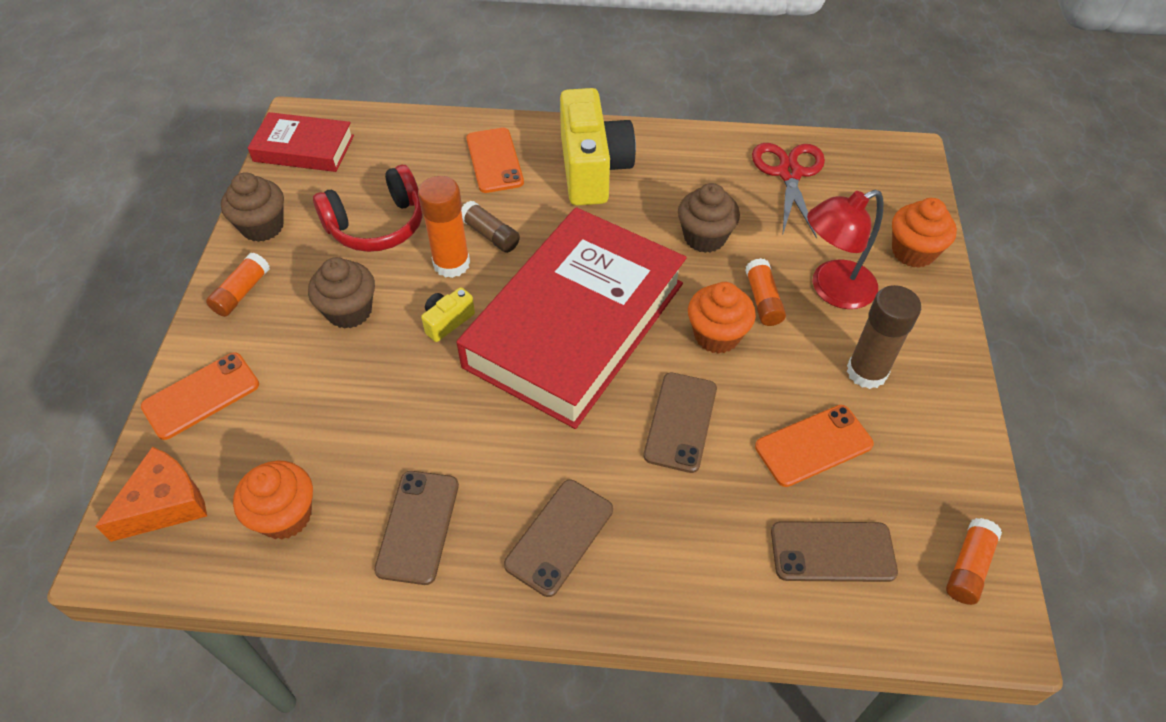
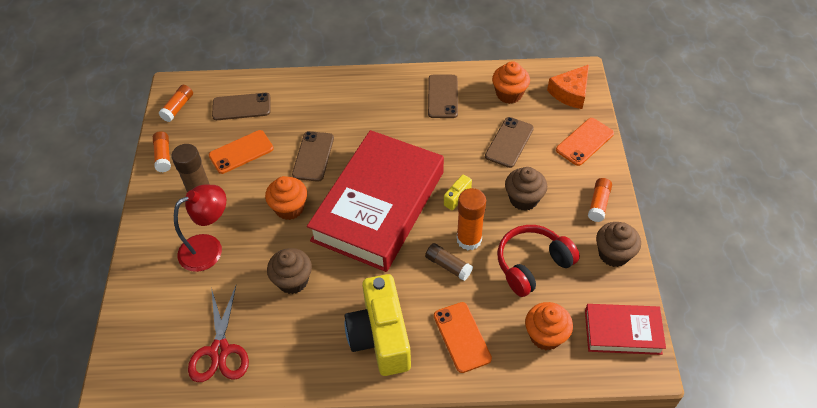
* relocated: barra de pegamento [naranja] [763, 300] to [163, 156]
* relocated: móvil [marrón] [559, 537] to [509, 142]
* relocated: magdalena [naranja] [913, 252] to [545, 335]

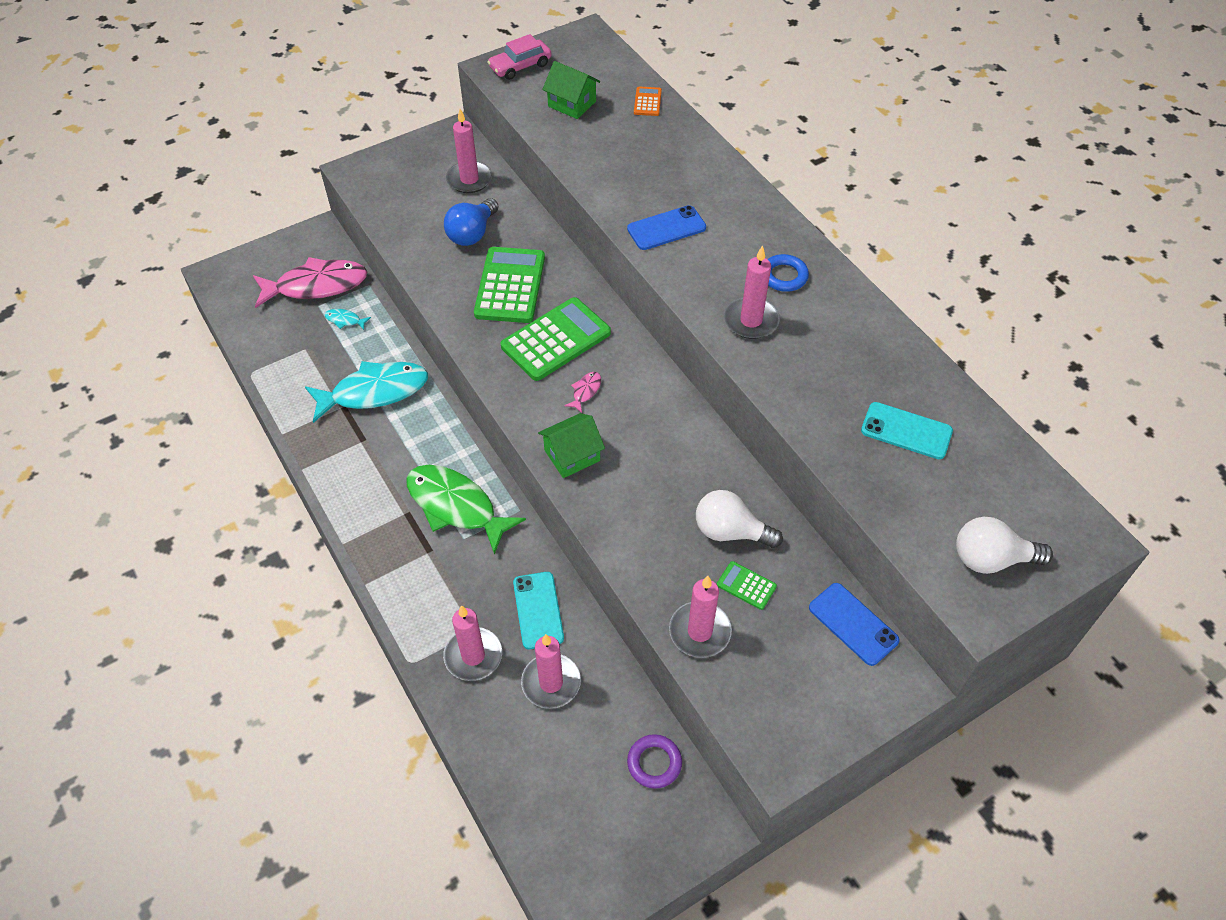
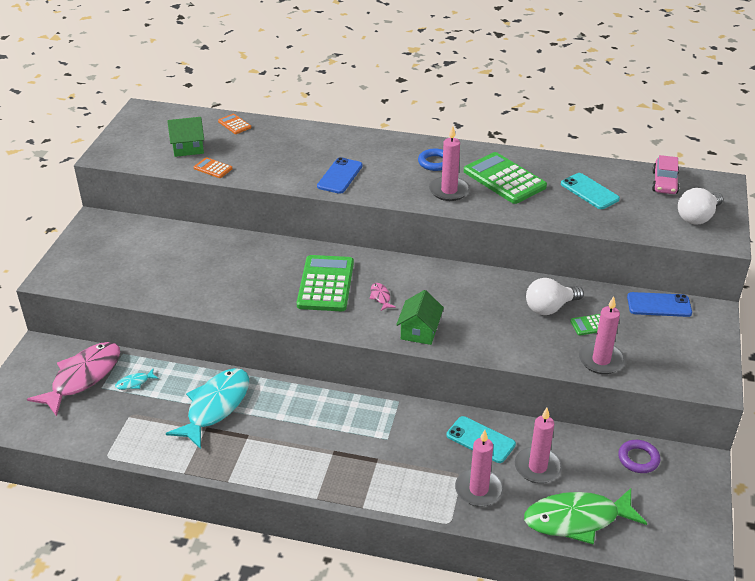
* appeared: calculadora [naranja] [213, 168]
* relocated: calculadora [verde] [510, 286] to [504, 179]
* relocated: pez [verde] [456, 506] to [577, 519]
* spun: móvil [turquesa] [906, 431] = [589, 191] 75 degrees clockwise
* relocated: coche [rosa] [520, 66] to [664, 182]
* missing: bombilla [azul] [472, 233]
* missing: vela [rosa] [469, 179]

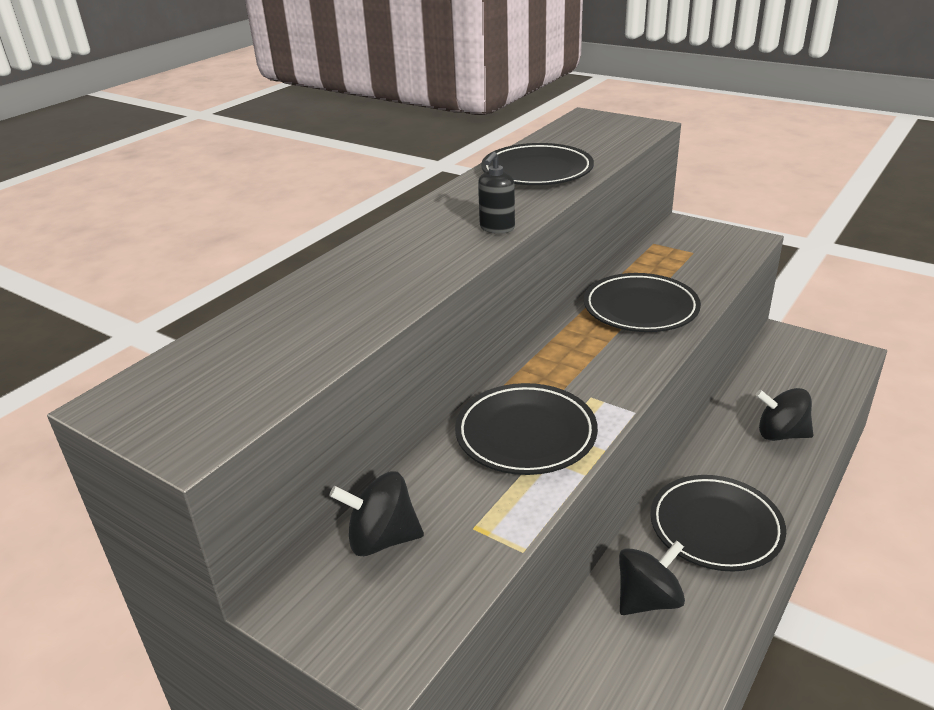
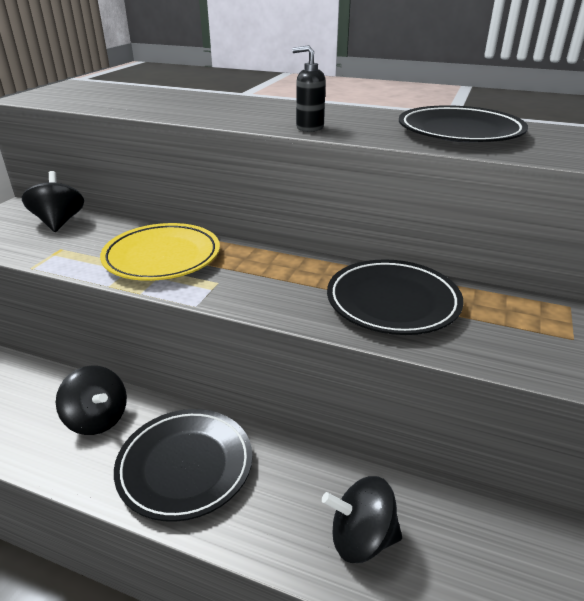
* colour: plato [negro] [525, 434] to plato [amarillo] [162, 257]
* spun: peonza [negro] [781, 434] = [361, 538] 90 degrees counterclockwise

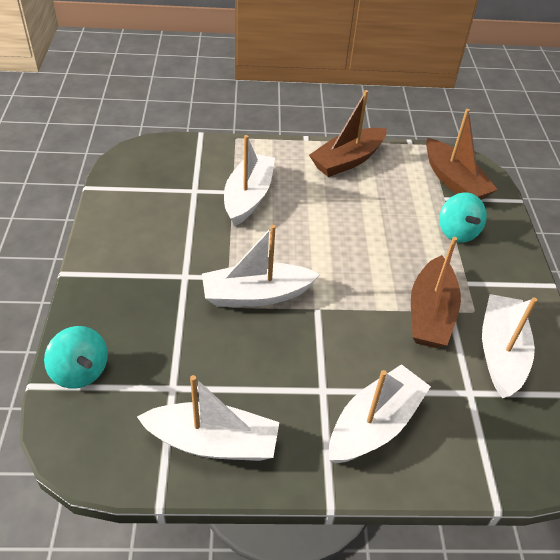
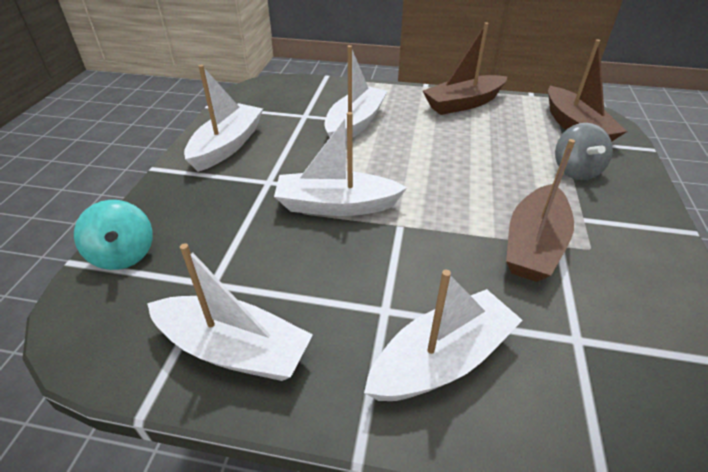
* relocated: barco [blanco] [500, 352] to [227, 146]
* colour: peonza [turquesa] [457, 232] to peonza [gris] [575, 171]

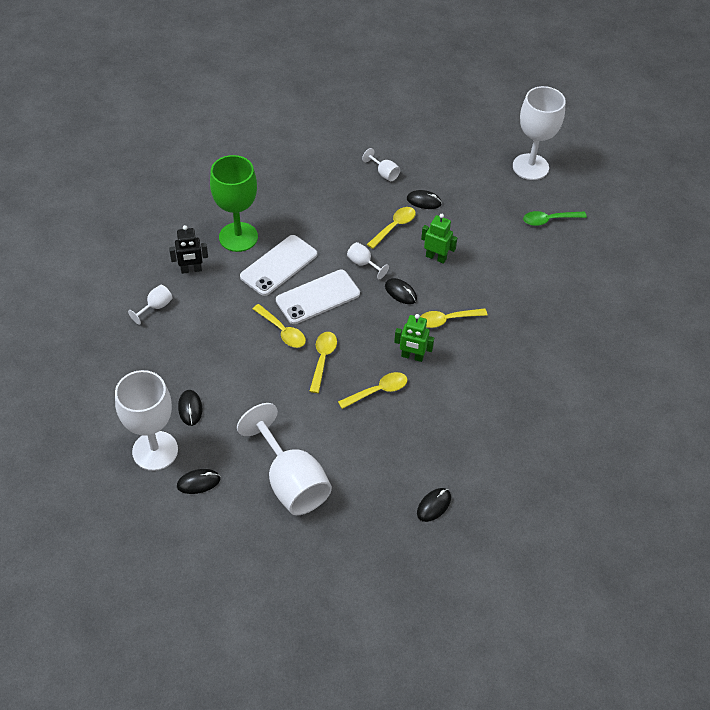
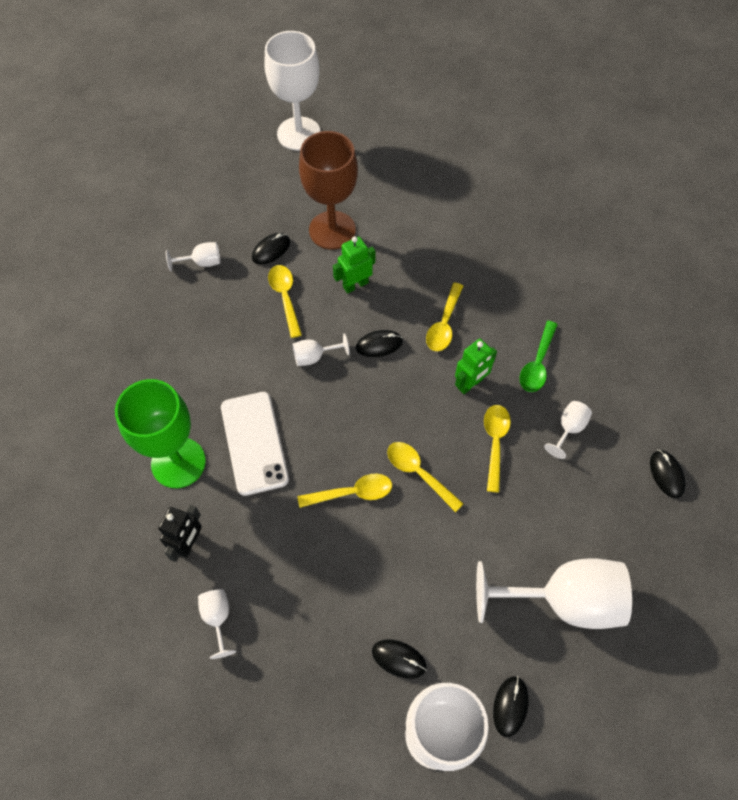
* appeared: copa [marrón] [332, 230]
* relocated: cuchara [verde] [549, 220] to [537, 363]
* appeared: copa [blanco] [568, 429]
* missing: móvil [blanco] [318, 297]

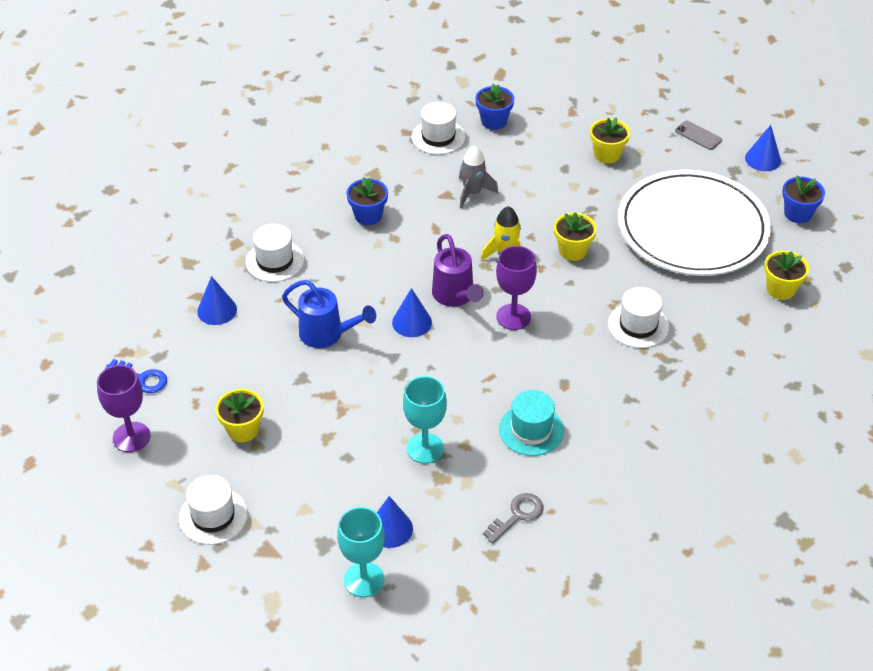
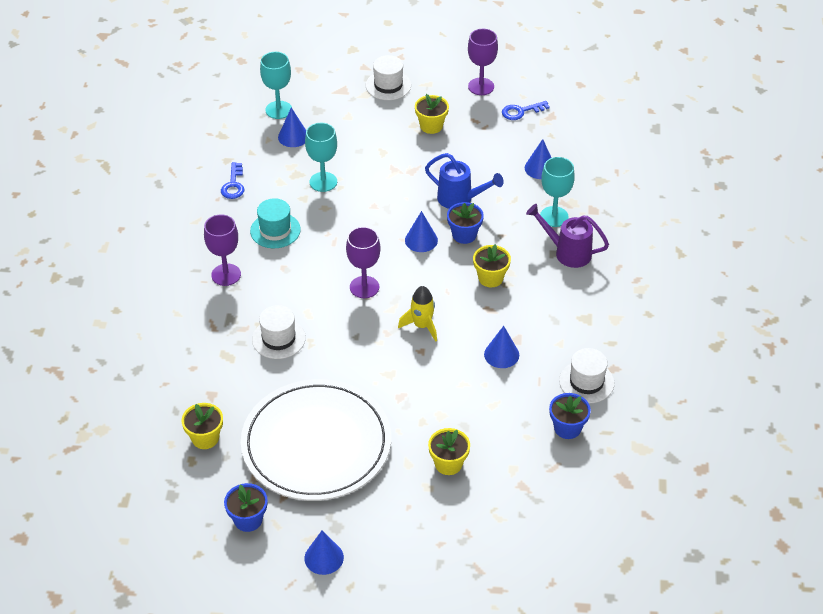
* appeared: copa [morado] [226, 275]
* colour: llave [gris] [517, 515] to llave [azul] [233, 185]
* spun: regadera [azul] [326, 334] = [459, 199] 135 degrees counterclockwise
* relocated: maceta [azul] [368, 216] to [464, 235]
* relocated: maceta [amarillo] [572, 250] to [490, 278]
* exchanged: cohete [gris] [472, 193] to cono [azul] [501, 354]
* relocated: regadera [morado] [455, 296] to [568, 252]
* exchanged: sombrero [blanco] [275, 261] to copa [turquesa] [554, 216]
* missing: móvil [gris] [698, 135]

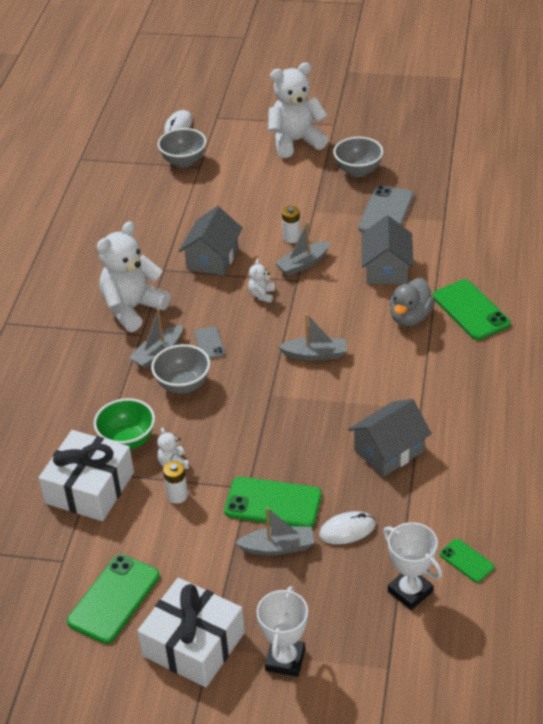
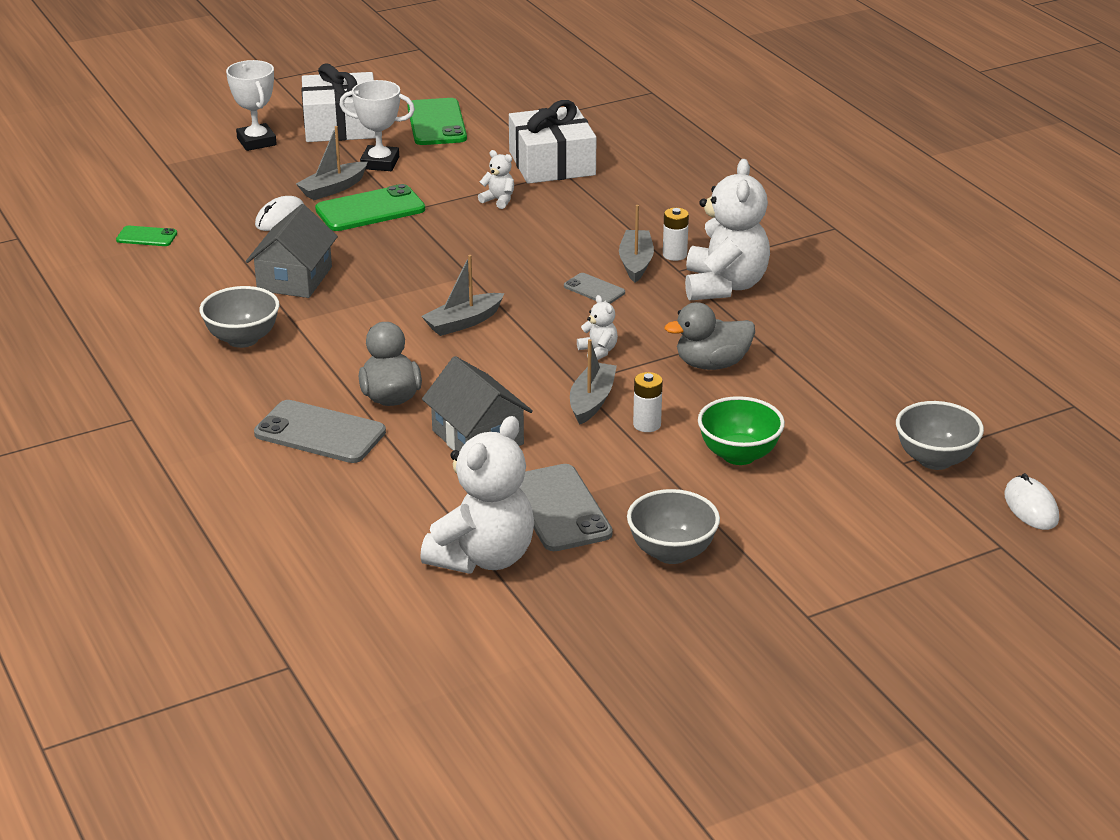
* relocated: cuenco [gris] [183, 385] to [242, 339]
* colour: móvil [verde] [470, 310] to móvil [gris] [320, 433]
* relocated: trofeo [blanco] [410, 591] to [380, 163]
* relocated: osito [blanco] [295, 141] to [483, 557]
* relocated: pila [blanco] [177, 495] to [674, 255]
* exchanged: casa [gris] [212, 258] to pato [gris] [712, 364]
* relocated: cuenco [verde] [127, 440] to [739, 455]

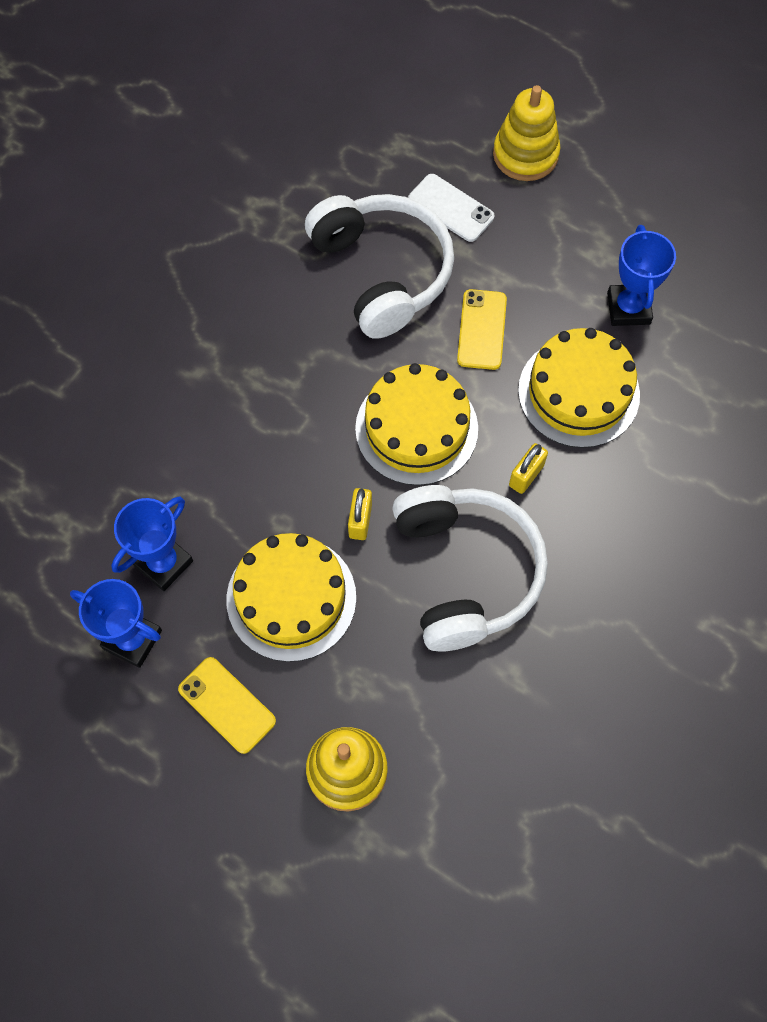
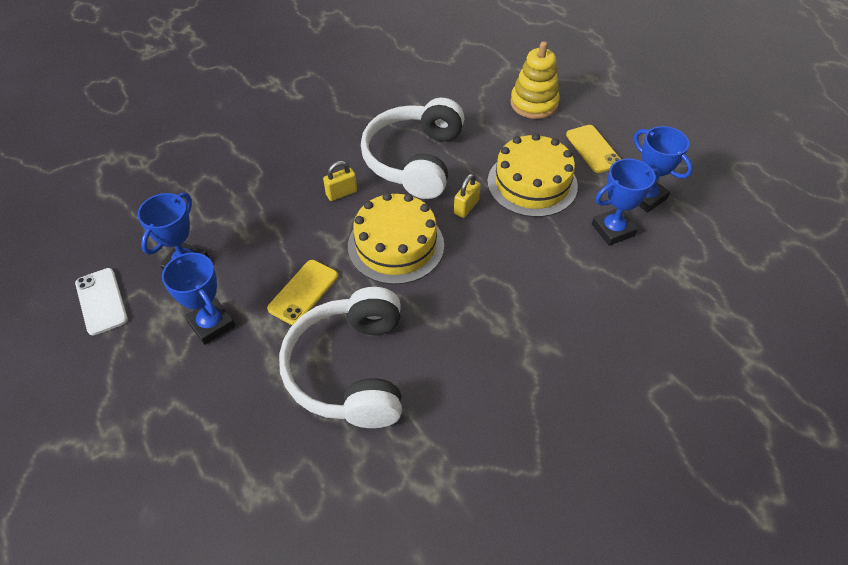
* relocated: móvil [blanco] [450, 208] to [101, 301]
* appeared: trofeo [azul] [211, 324]
* missing: juguete apilable [amarillo] [525, 154]
* missing: tarta [amarillo] [578, 392]

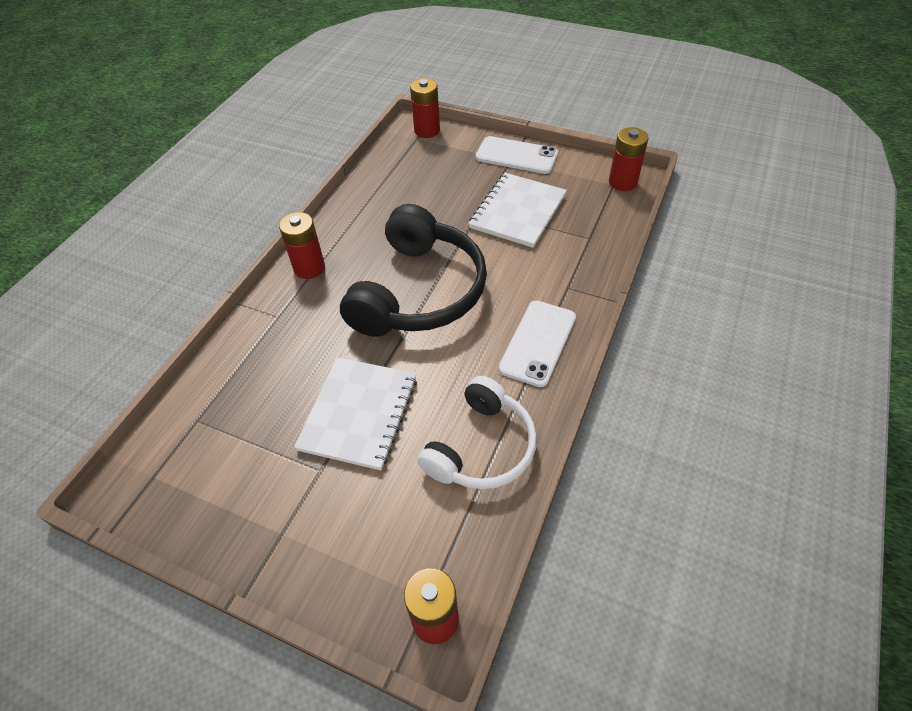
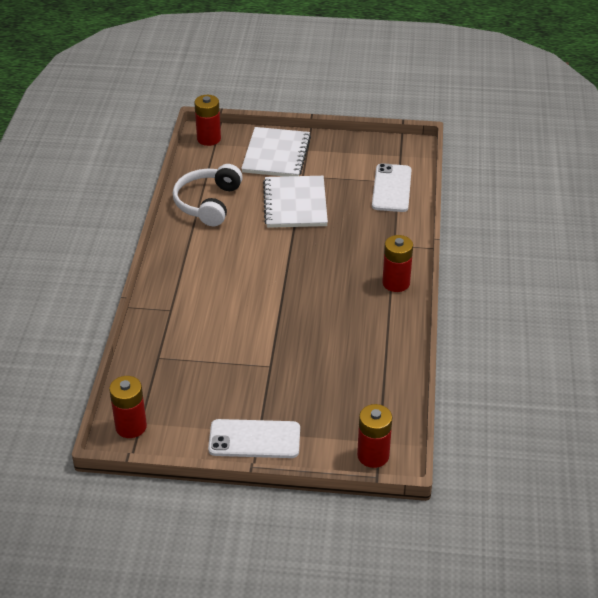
* relocated: cuaderno [blanco] [517, 211] to [276, 154]
* relocated: móvil [blanco] [538, 343] to [391, 188]
* missing: auriculares [negro] [419, 291]

